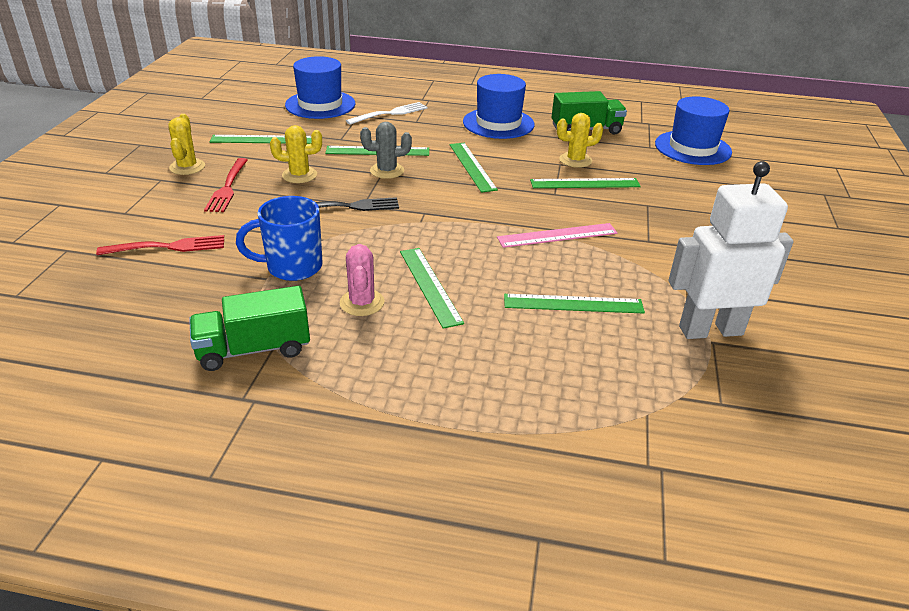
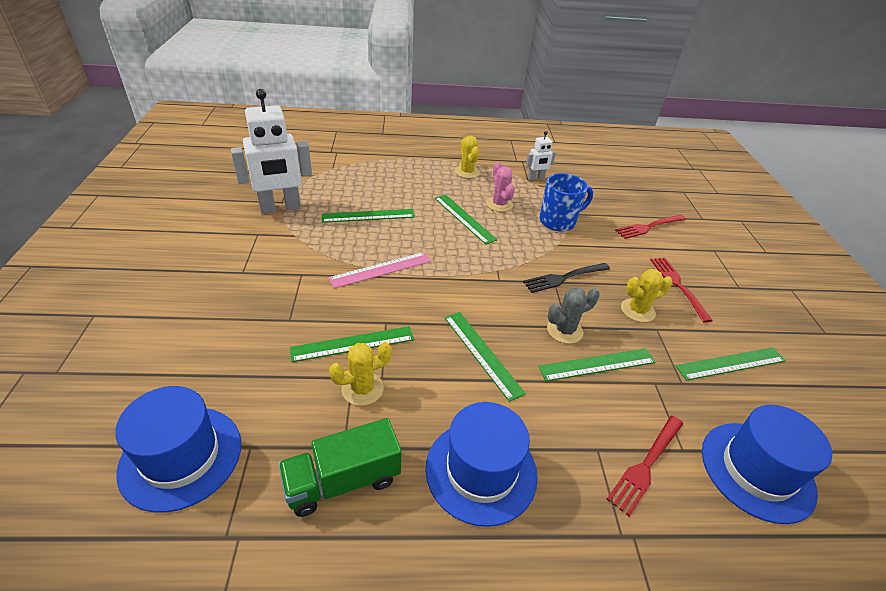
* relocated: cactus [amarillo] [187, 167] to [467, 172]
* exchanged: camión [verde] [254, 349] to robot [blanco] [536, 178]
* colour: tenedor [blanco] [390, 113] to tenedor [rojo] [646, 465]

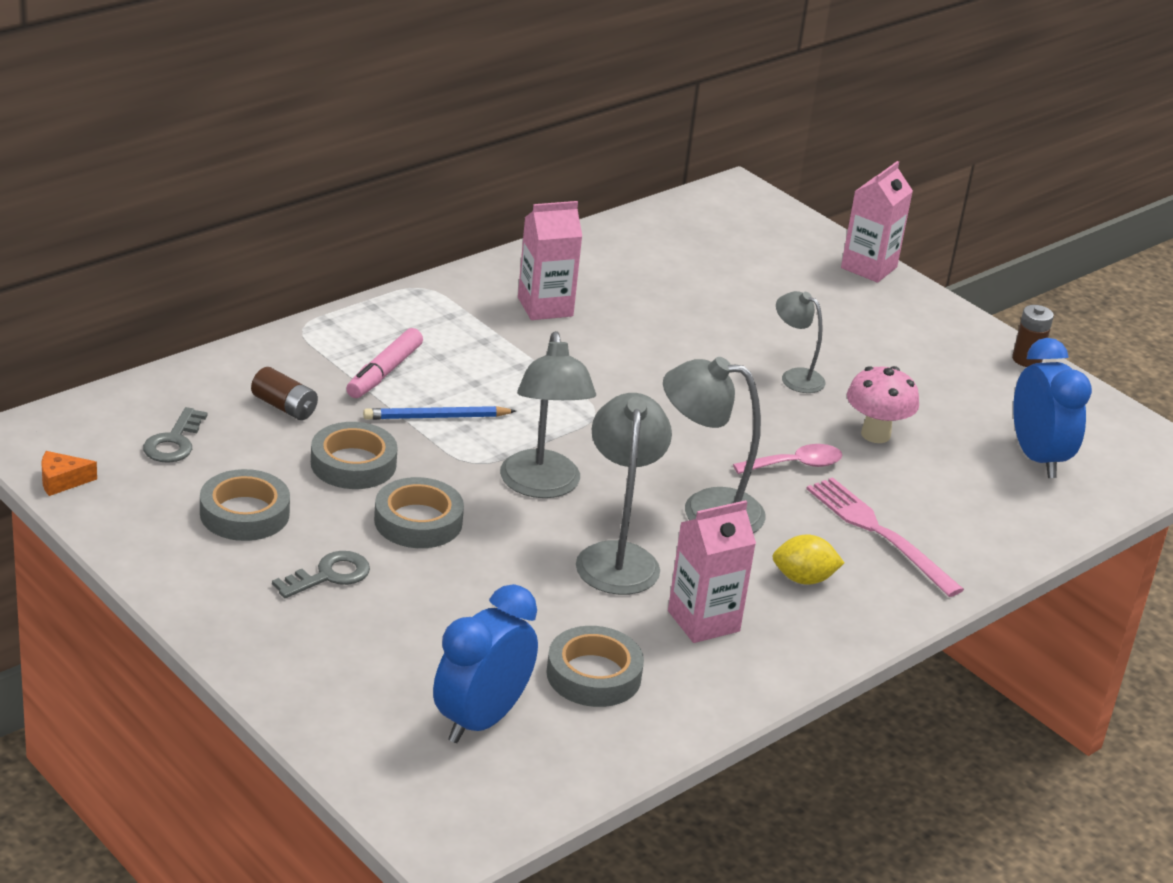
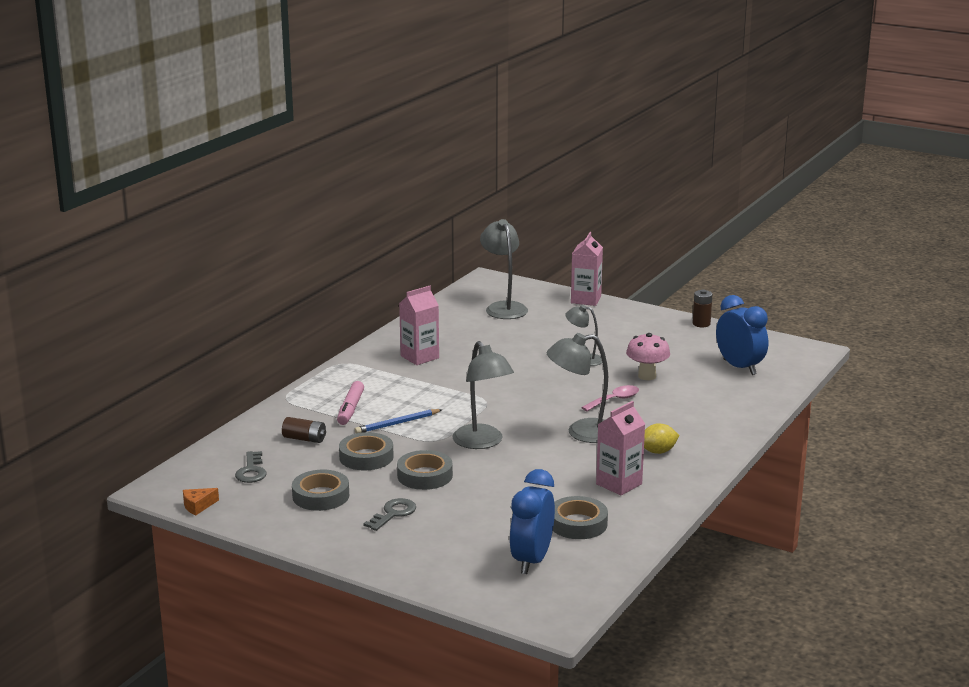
* relocated: lámpara [gris] [617, 557] to [503, 307]
* missing: tenedor [rosa] [879, 533]

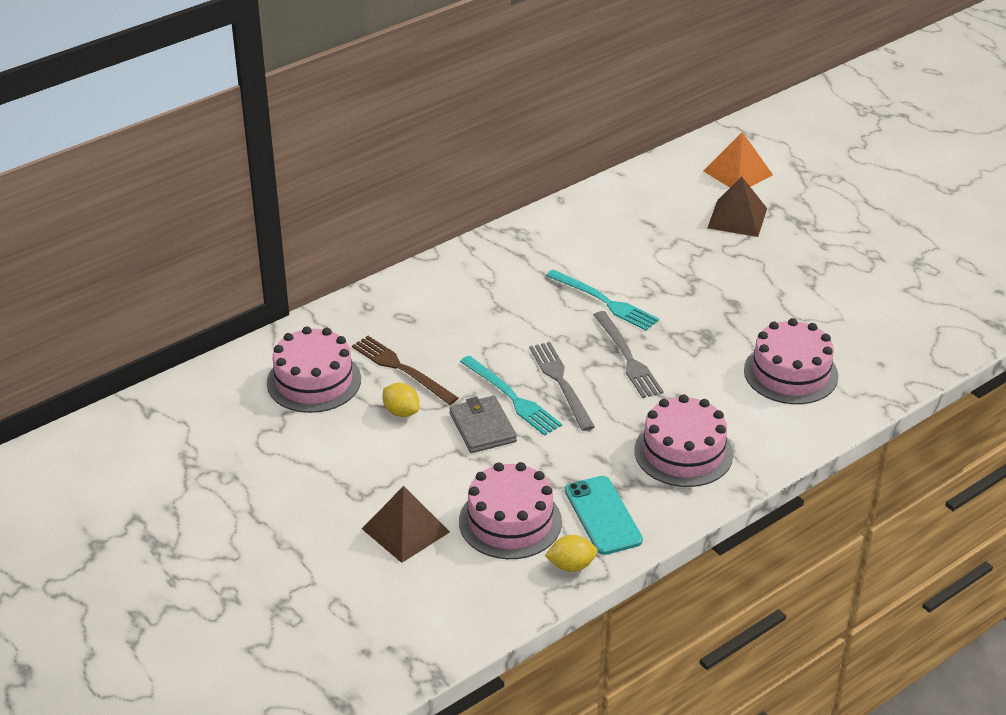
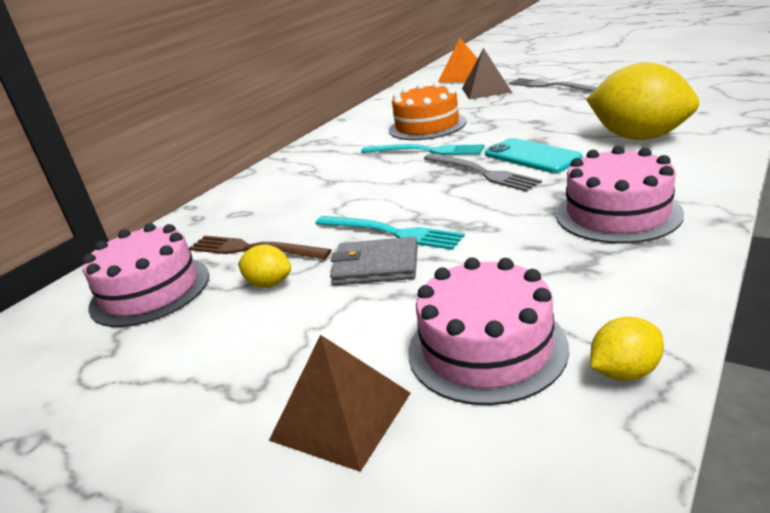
* spun: cartera [gris] [482, 427] = [376, 266] 45 degrees counterclockwise
* appeared: tarta [naranja] [427, 126]
* relocated: móvil [turquesa] [603, 515] to [532, 156]
* relocated: tenedor [gris] [561, 383] to [551, 86]
* exchanged: tarta [rosa] [791, 373] to limón [amarillo] [638, 137]

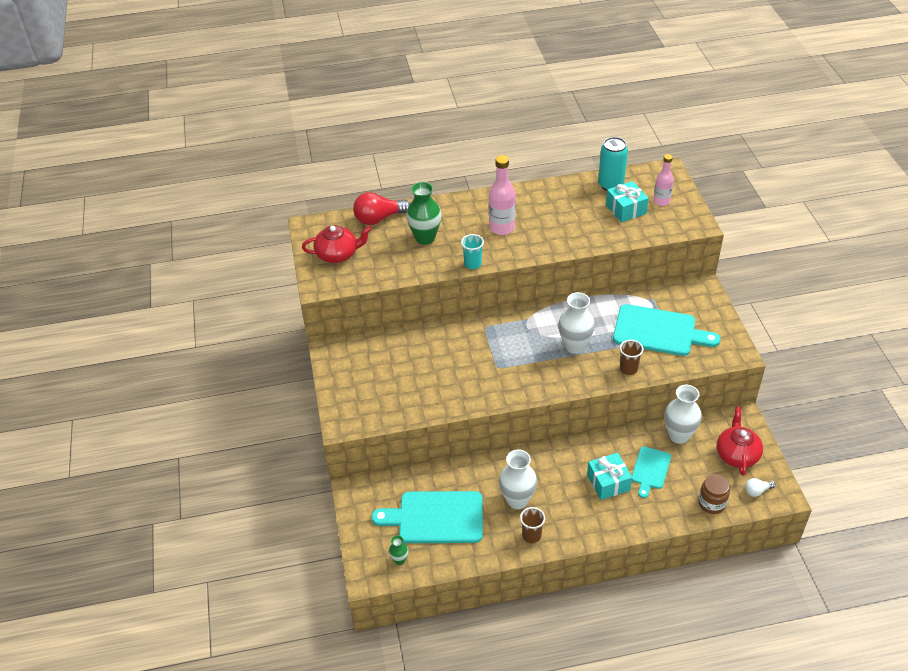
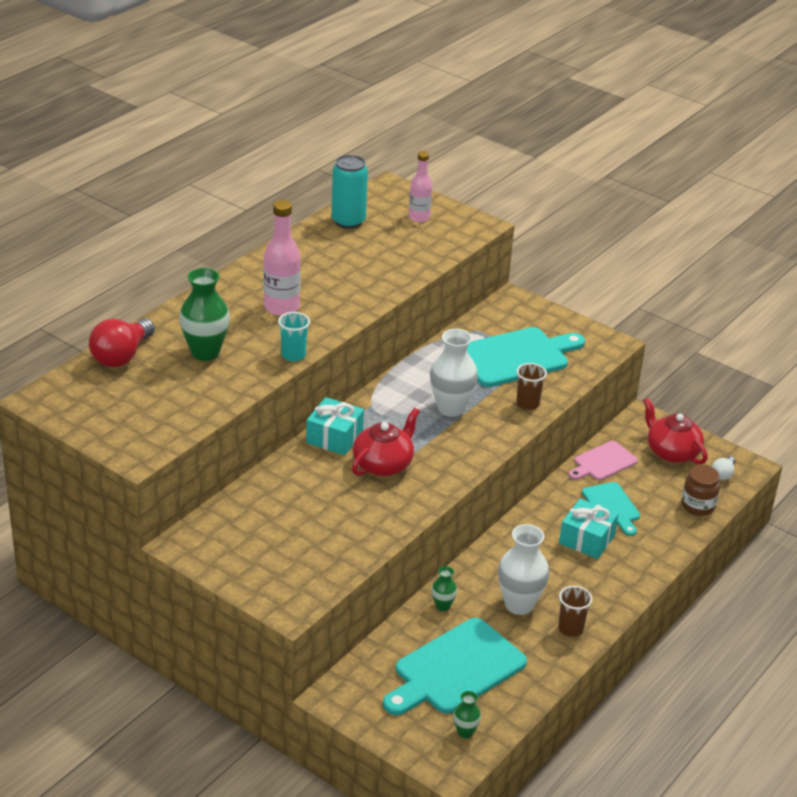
* relocated: regalo [turquesa] [626, 209] to [334, 437]
* relocated: tetera [rojo] [338, 254] to [383, 464]
* appeared: florero [verde] [442, 606]
* exchanged: florero [blanco] [679, 435] to tabla de cortar [rosa] [603, 462]

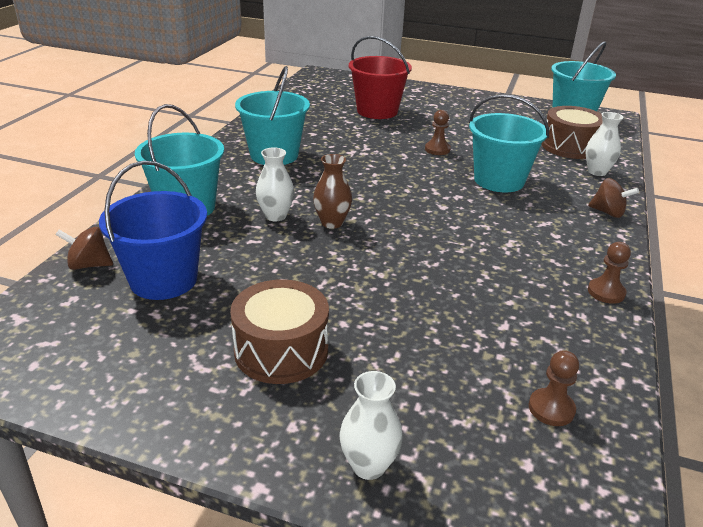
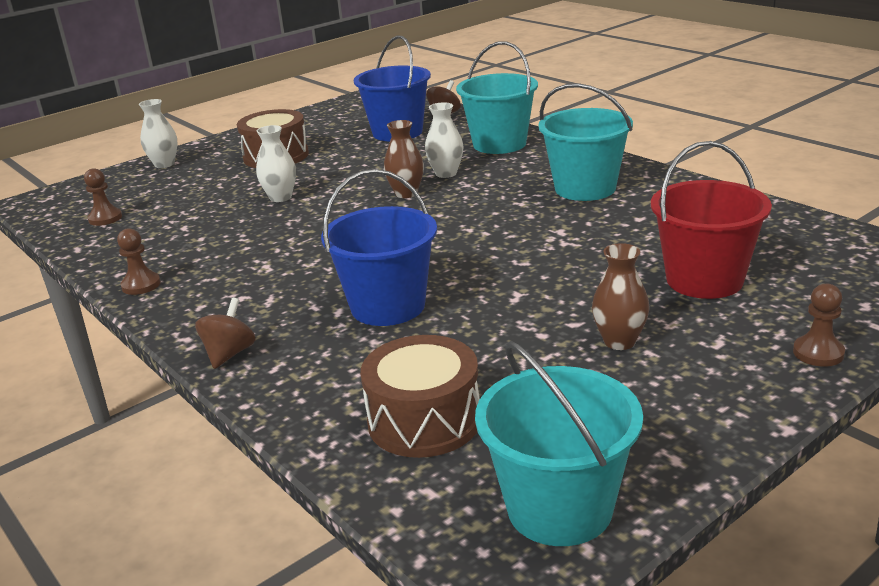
* spun: peonza [marrón] [608, 212] = [229, 354] 135 degrees clockwise
* relocated: florero [blanco] [597, 172] to [280, 197]
* colour: balde [turquesa] [499, 180] to balde [azul] [388, 306]
* appeared: florero [marrón] [619, 341]
* relocated: peón [marrón] [437, 149] to [818, 353]

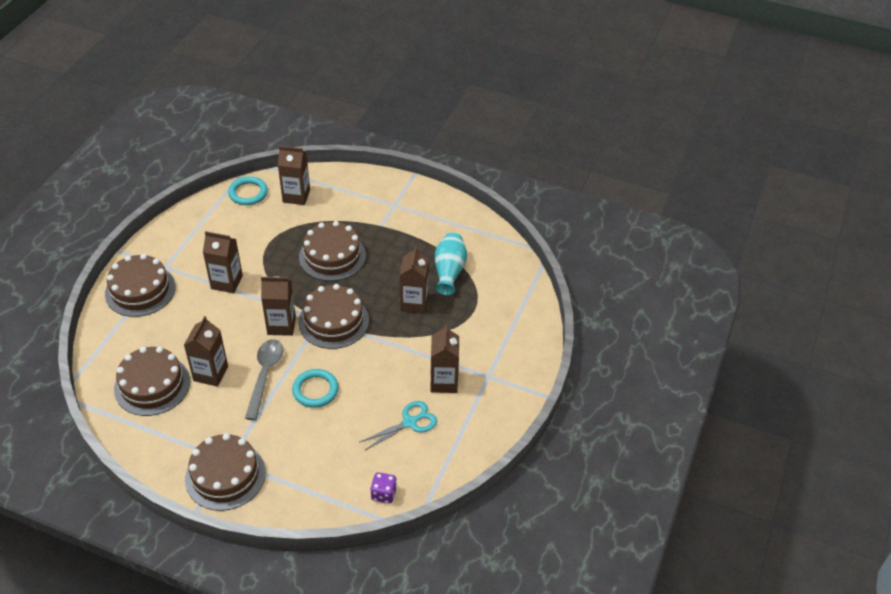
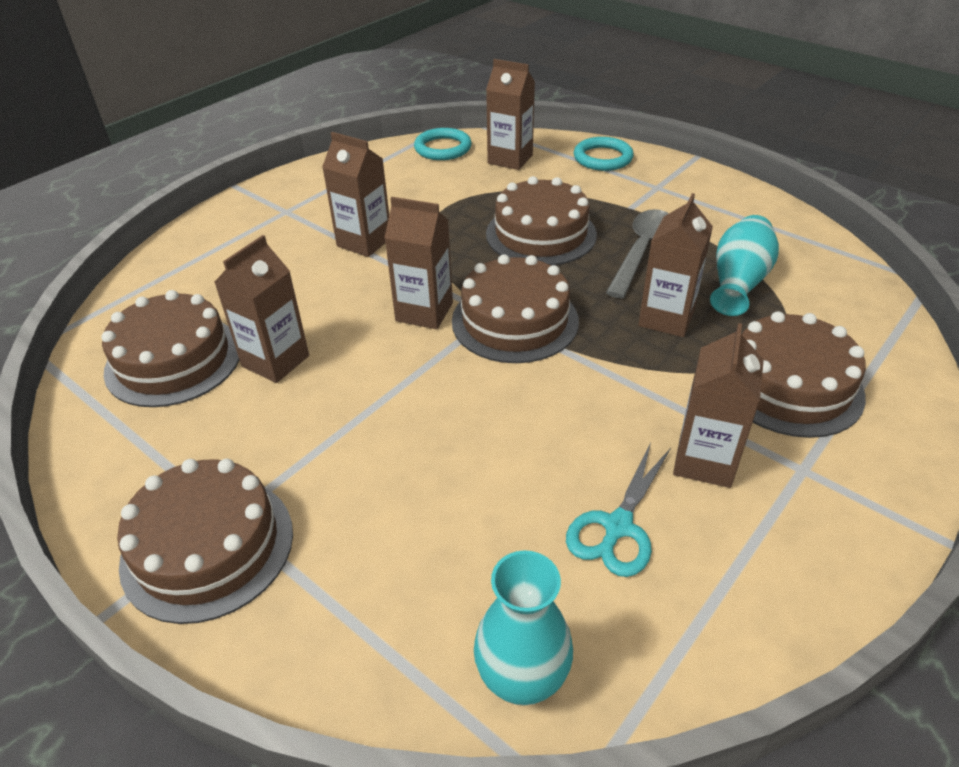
* exchanged: dado [morado] [383, 494] to florero [turquesa] [522, 679]
* spun: tijeras [turquesa] [410, 422] = [617, 527] 135 degrees clockwise
* relocated: anillo [turquesa] [315, 390] to [603, 158]
* relocated: cuchara [gris] [265, 375] to [641, 251]
* relocated: tarta [marrón] [140, 290] to [789, 385]

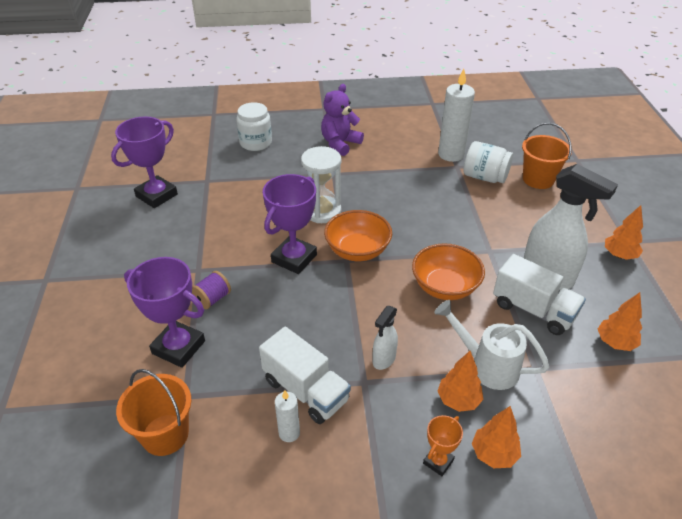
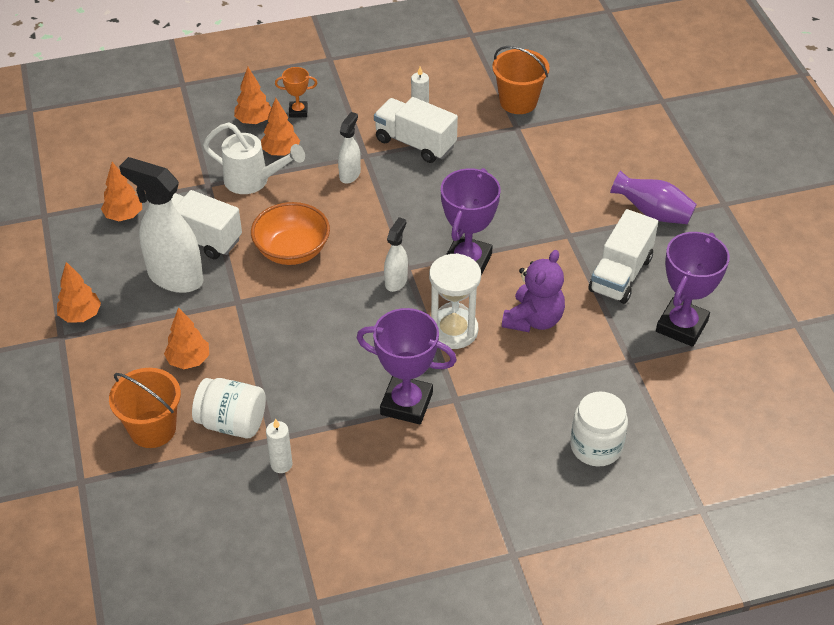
* appeared: árbol [naranja] [188, 360]
* size: vela [blanco] [451, 154] = [281, 464] x0.52
* spun: trofeo [naranja] [438, 462] = [298, 111] 60 degrees clockwise
* relocated: trofeo [morado] [178, 347] to [406, 404]
* exchanged: cuenco [naranja] [357, 250] to pulverizador [blanco] [396, 281]
* relocated: osito [morado] [340, 144] to [533, 319]
* appeared: camión [blanco] [620, 274]
* appeared: florero [morado] [653, 213]
* missing: carrete [morado] [212, 299]

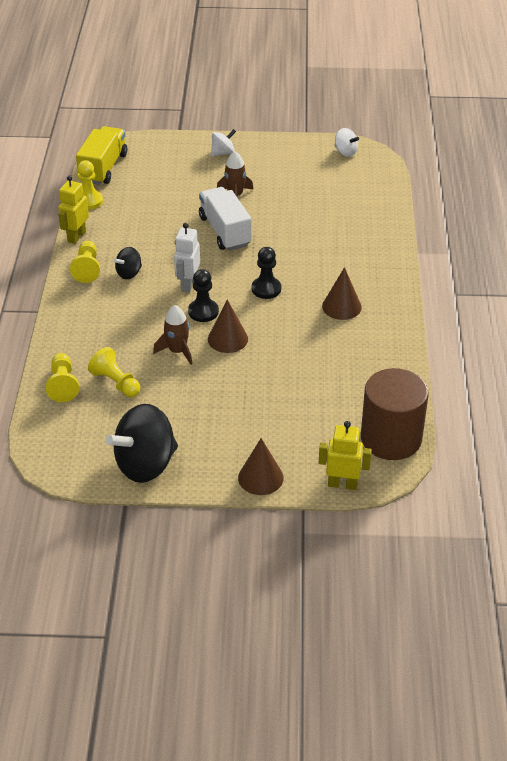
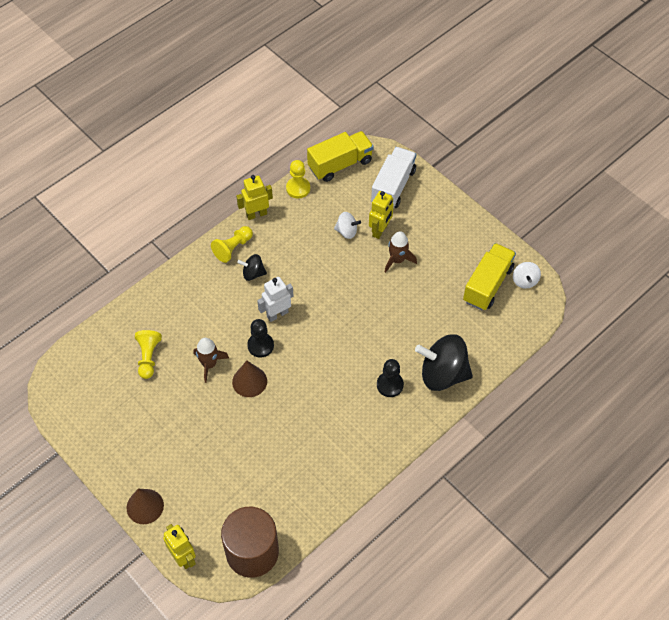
* relocated: peonza [blanco] [223, 153] to [346, 231]
* appeared: robot [amarillo] [380, 230]
* relocated: camión [blanco] [225, 231] to [393, 187]
* relocated: peón [negro] [266, 289] to [390, 385]
* relocated: peonza [negro] [145, 464] to [443, 374]
* appeared: camión [amarillo] [487, 284]
* missing: peón [amarillo] [63, 385]
* missing: cono [marrón] [341, 306]

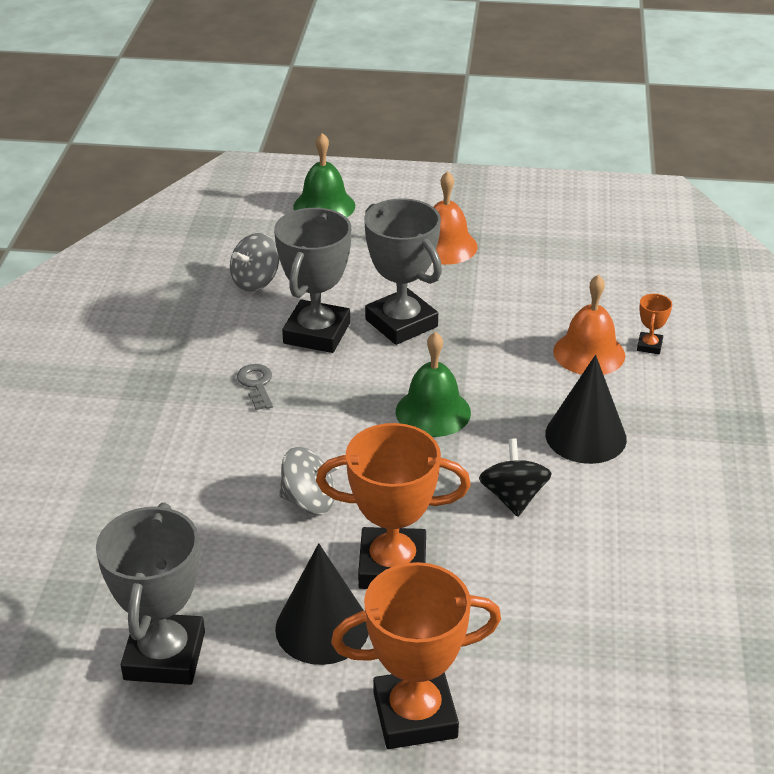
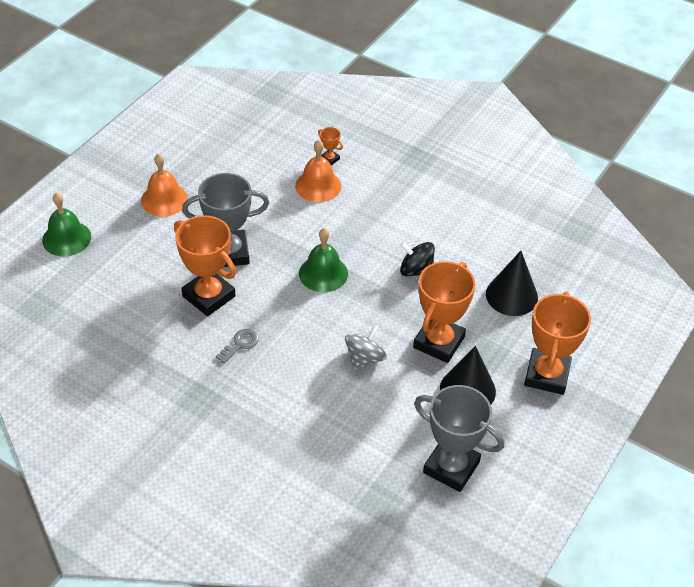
* colour: trofeo [gris] [316, 333] to trofeo [naranja] [208, 296]
* spun: llave [gris] [256, 384] = [240, 344] 120 degrees clockwise
* relocated: cono [negro] [585, 436] to [511, 295]
* missing: peonza [gris] [255, 281]

